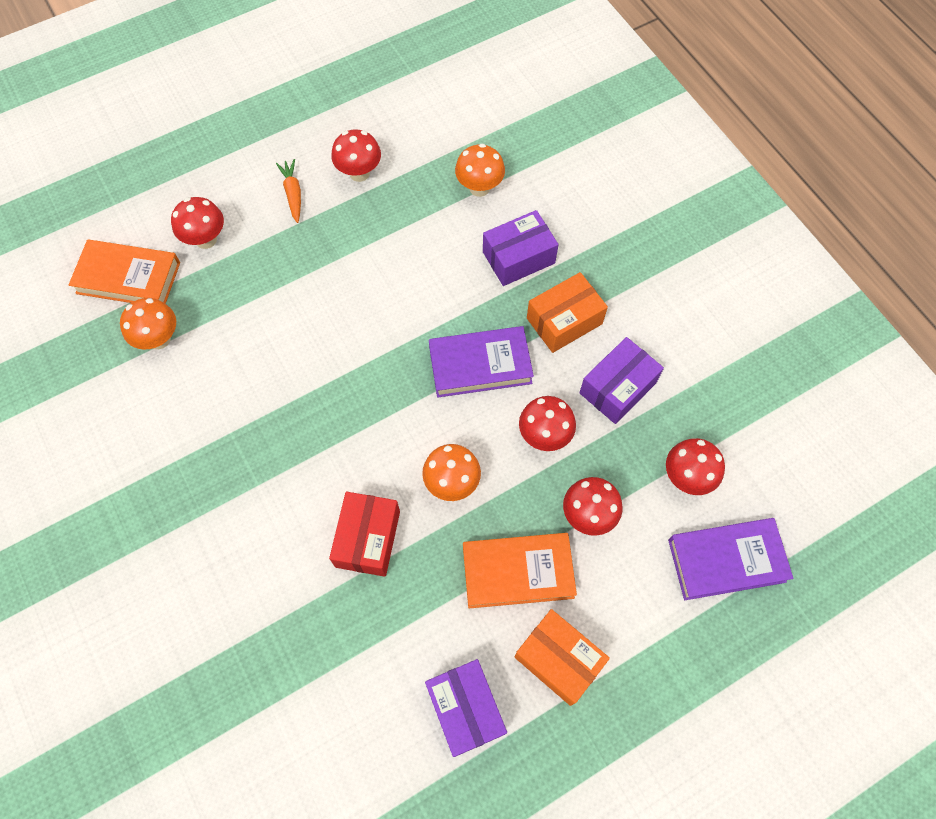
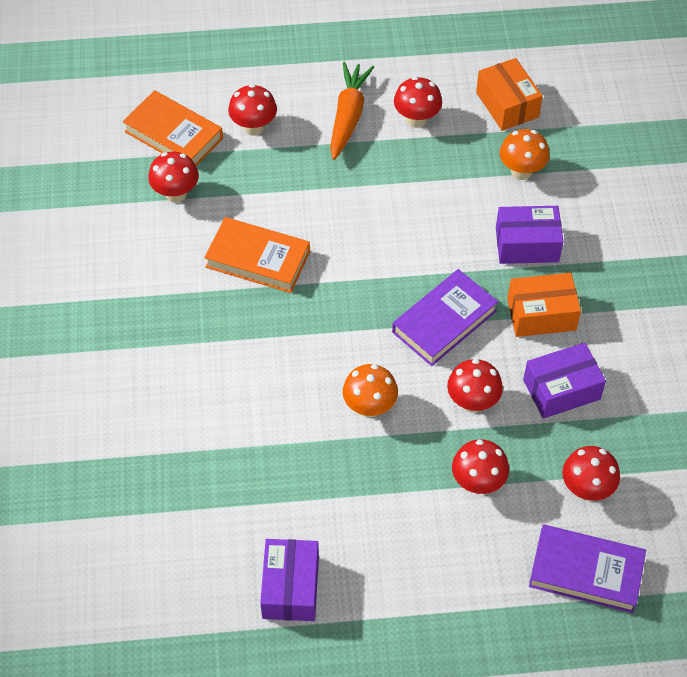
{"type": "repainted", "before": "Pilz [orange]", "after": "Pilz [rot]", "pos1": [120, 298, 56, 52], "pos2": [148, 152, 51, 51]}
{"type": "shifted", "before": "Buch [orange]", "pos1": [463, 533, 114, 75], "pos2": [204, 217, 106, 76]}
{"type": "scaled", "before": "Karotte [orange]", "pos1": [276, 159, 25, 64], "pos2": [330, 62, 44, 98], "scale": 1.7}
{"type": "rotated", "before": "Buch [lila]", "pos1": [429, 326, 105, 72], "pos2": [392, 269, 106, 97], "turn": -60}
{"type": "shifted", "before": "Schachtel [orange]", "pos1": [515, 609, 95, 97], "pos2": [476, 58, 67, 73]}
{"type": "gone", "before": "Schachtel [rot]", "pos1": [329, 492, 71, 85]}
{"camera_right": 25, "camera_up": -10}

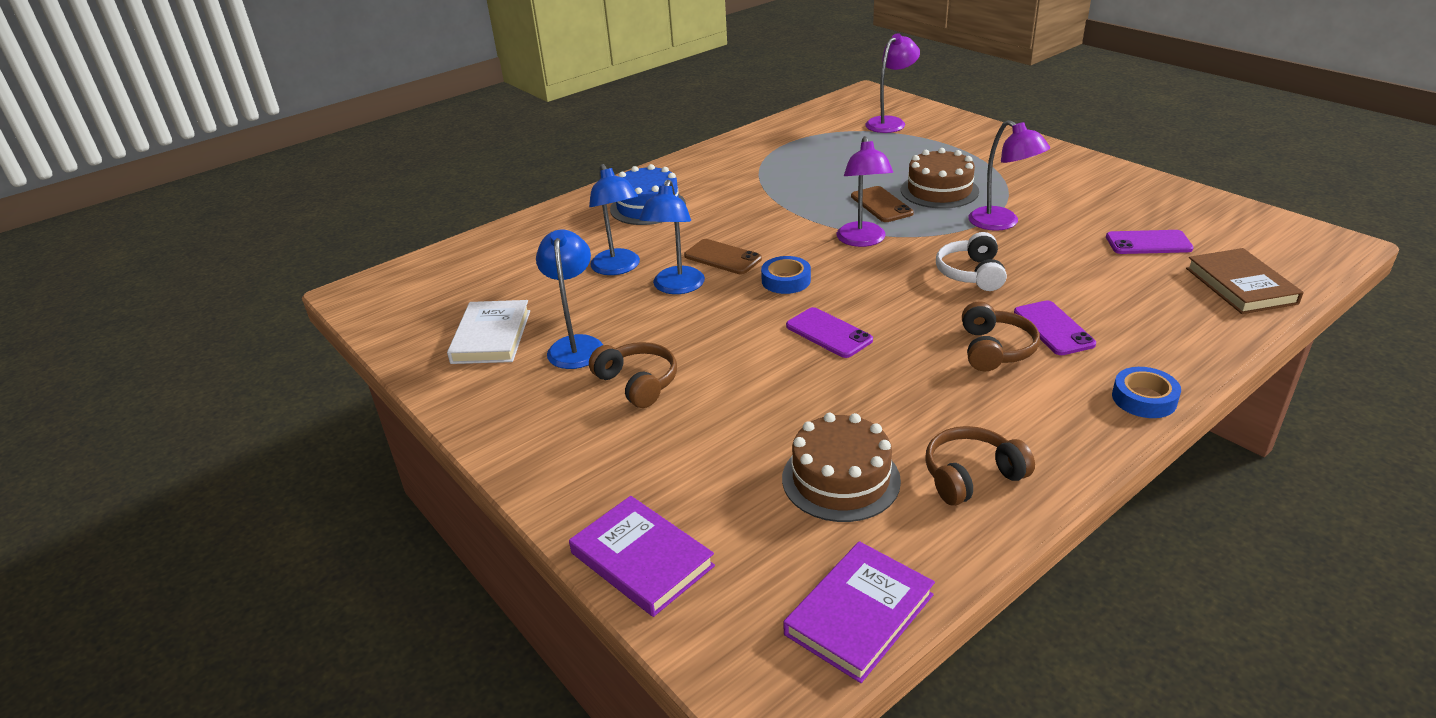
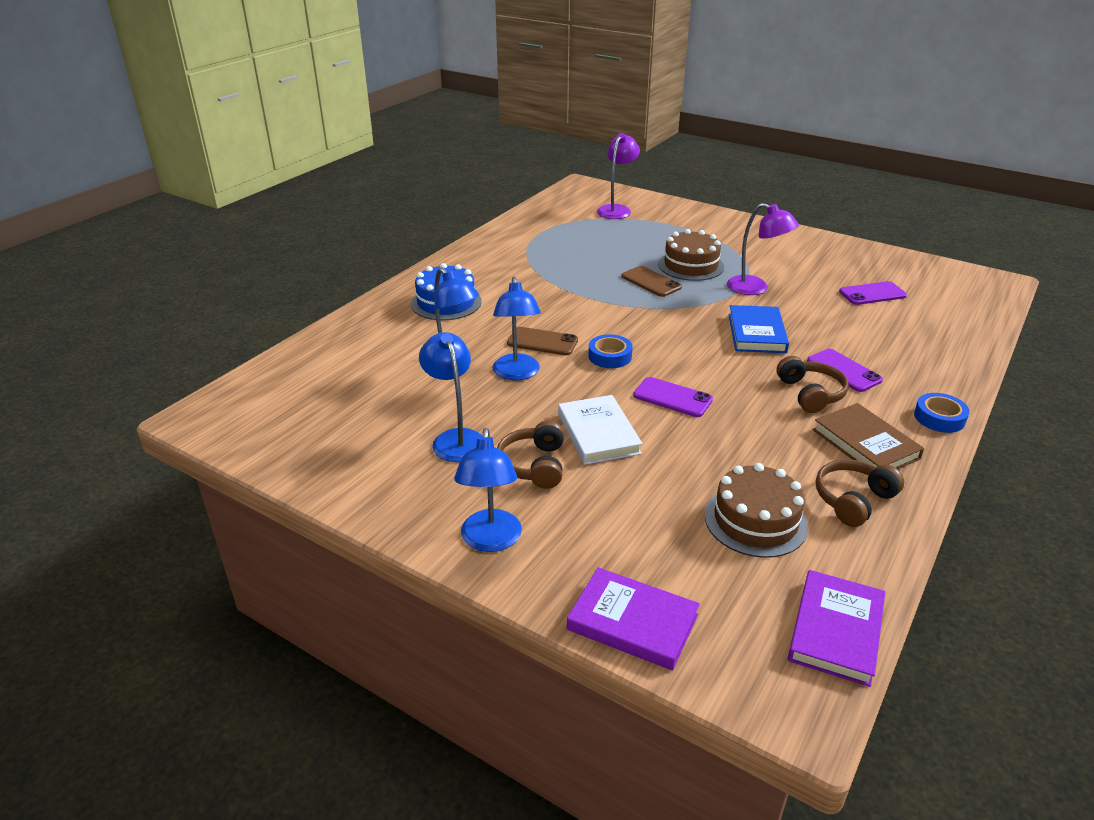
{"type": "new", "after": "Lampe [blau]", "pos2": [454, 428, 68, 124]}
{"type": "rotated", "before": "Kopfhörer [braun]", "pos1": [589, 342, 88, 66], "pos2": [497, 420, 67, 69], "turn": -120}
{"type": "shifted", "before": "Buch [weiß]", "pos1": [447, 300, 83, 64], "pos2": [558, 395, 85, 70]}
{"type": "swapped", "before": "Kopfhörer [weiß]", "after": "Buch [blau]", "pos1": [936, 232, 71, 59], "pos2": [728, 305, 61, 48]}
{"type": "shifted", "before": "Buch [braun]", "pos1": [1186, 248, 118, 66], "pos2": [813, 403, 111, 66]}
{"type": "gone", "before": "Lampe [lila]", "pos1": [837, 136, 56, 111]}
{"camera_right": -20, "camera_up": 0}

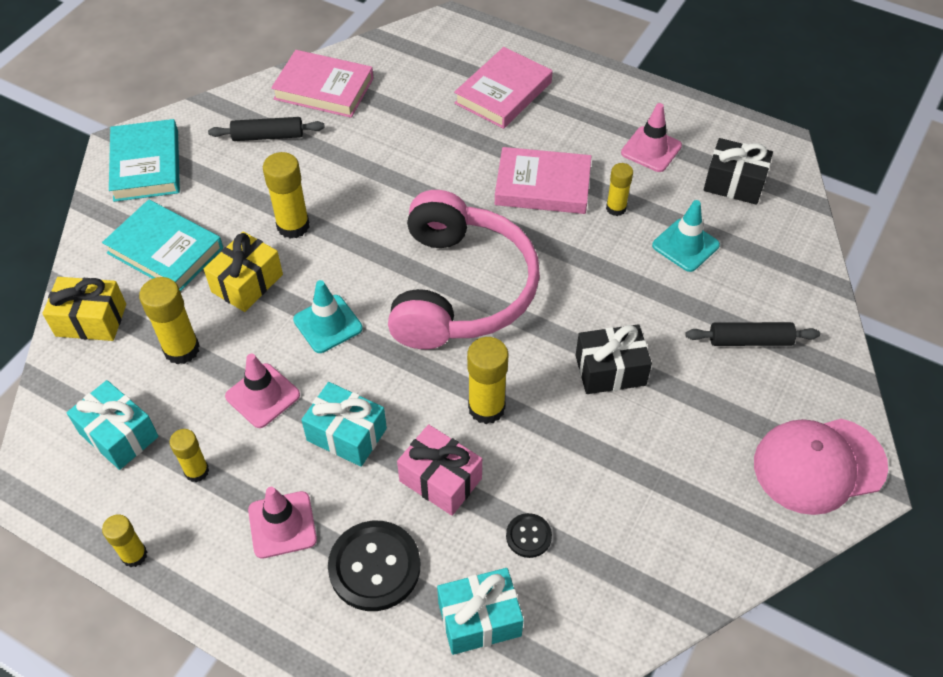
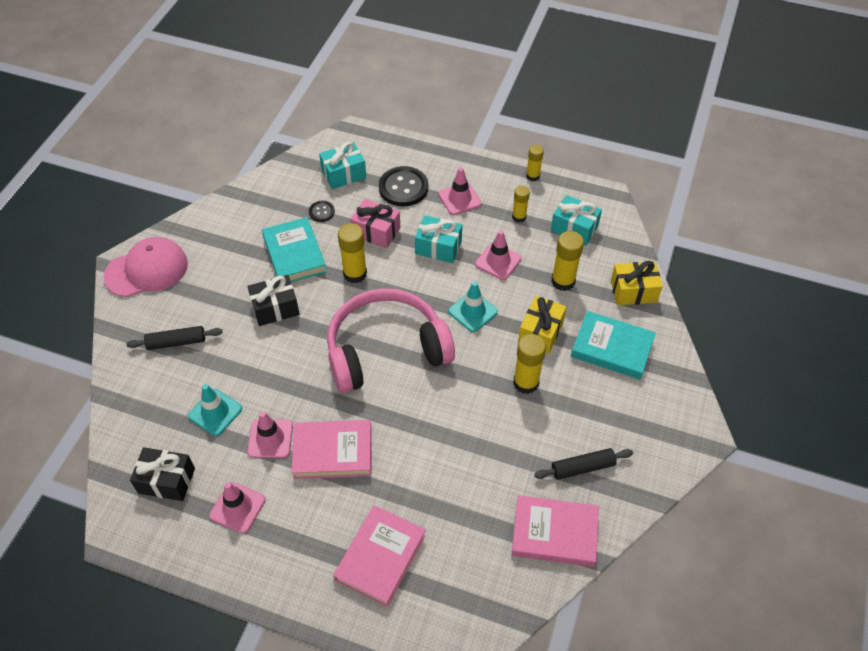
{"type": "swapped", "before": "Klebestift [gelb]", "after": "Leitkegel [rosa]", "pos1": [606, 163, 27, 53], "pos2": [247, 411, 46, 47]}
{"type": "shifted", "before": "Buch [türkis]", "pos1": [109, 119, 71, 83], "pos2": [262, 217, 65, 65]}
{"type": "rotated", "before": "Kopfhörer [rosa]", "pos1": [388, 190, 152, 159], "pos2": [327, 288, 128, 105], "turn": 75}
{"camera_right": 170, "camera_up": 0}

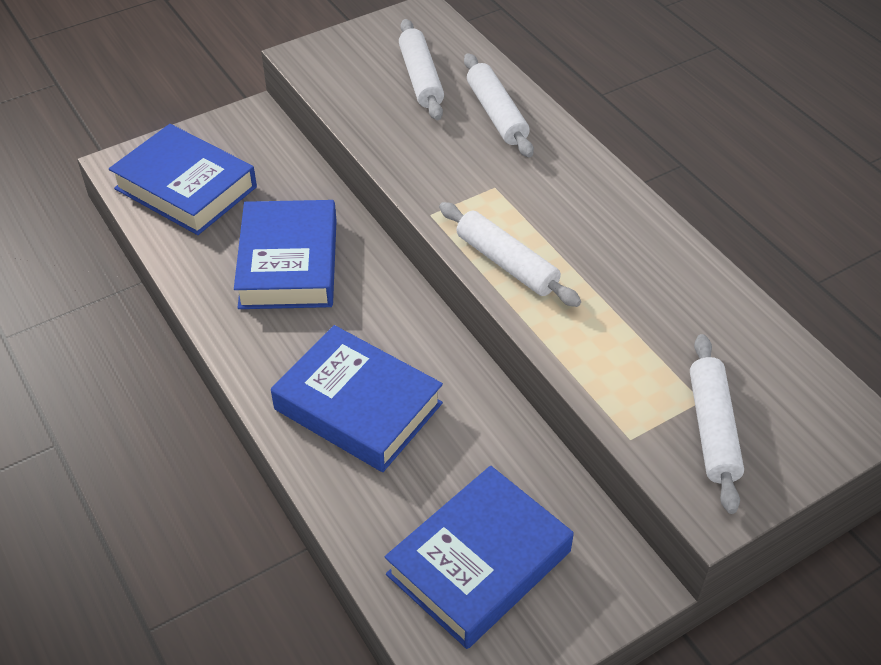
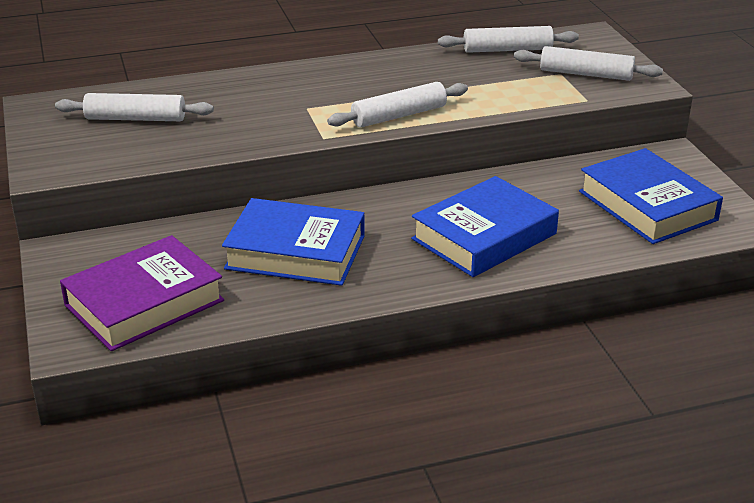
{"type": "repainted", "before": "Buch [blau]", "after": "Buch [lila]", "pos1": [109, 124, 148, 111], "pos2": [60, 235, 164, 116]}
{"type": "shifted", "before": "Nudelholz [weiß]", "pos1": [464, 53, 70, 104], "pos2": [438, 26, 141, 27]}
{"camera_right": -75, "camera_up": -15}

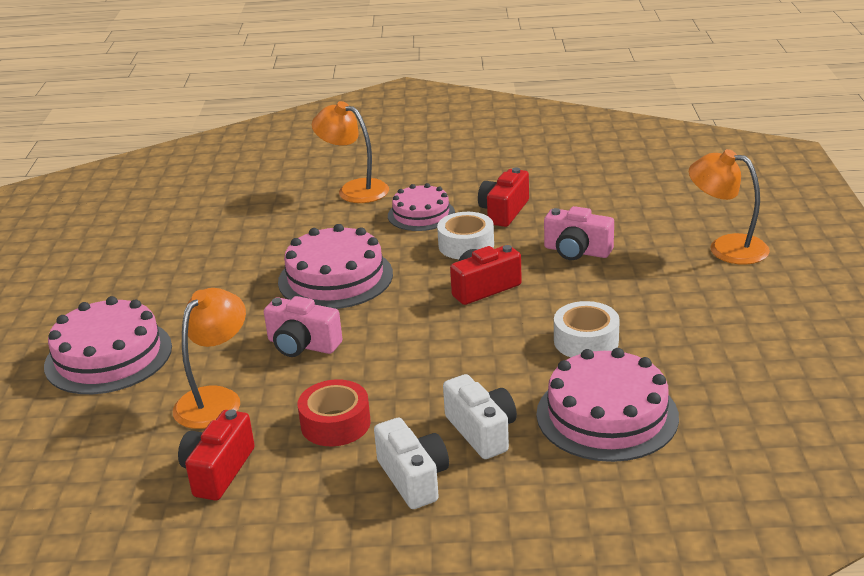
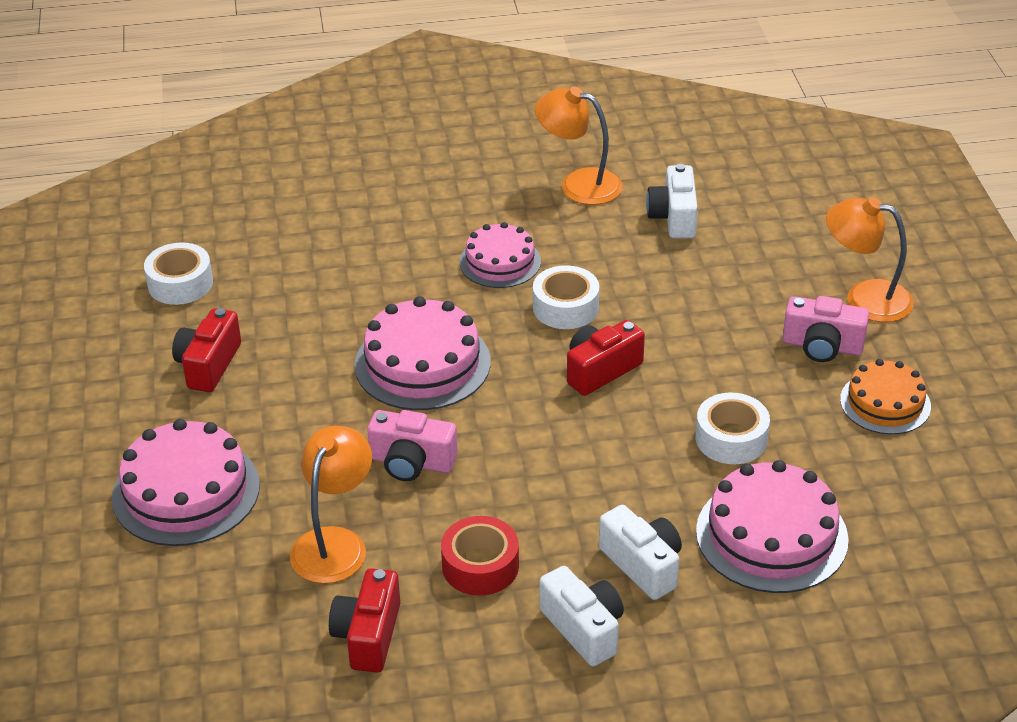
{"type": "new", "after": "Klebeband [weiß]", "pos2": [144, 242, 69, 63]}
{"type": "shifted", "before": "Kamera [rot]", "pos1": [478, 167, 51, 60], "pos2": [172, 308, 69, 84]}
{"type": "shifted", "before": "Lampe [orange]", "pos1": [312, 101, 77, 102], "pos2": [535, 86, 87, 119]}
{"type": "new", "after": "Kamera [weiß]", "pos2": [646, 164, 52, 75]}
{"type": "shifted", "before": "Kamera [rosa]", "pos1": [544, 206, 70, 54], "pos2": [783, 296, 86, 66]}
{"type": "new", "after": "Kuchen [orange]", "pos2": [840, 359, 91, 75]}
{"camera_right": -10, "camera_up": 10}

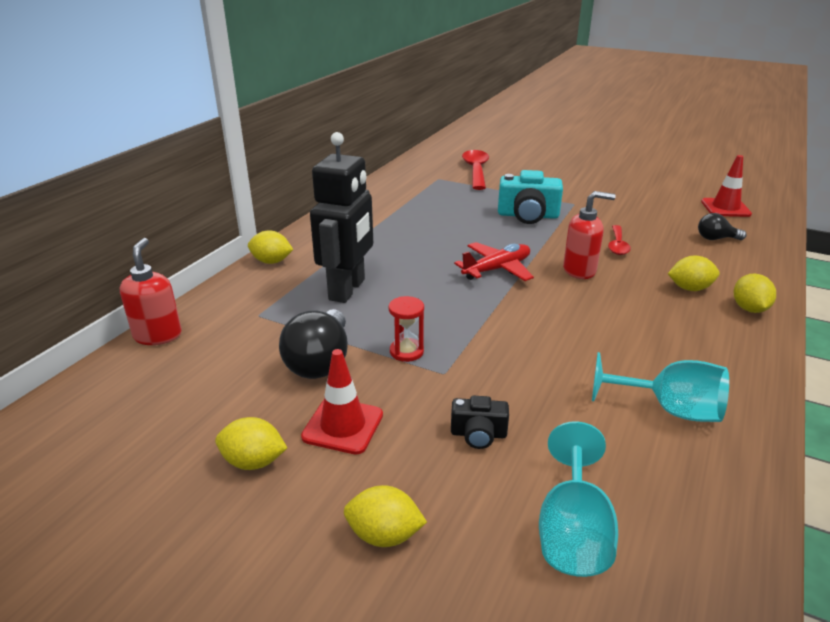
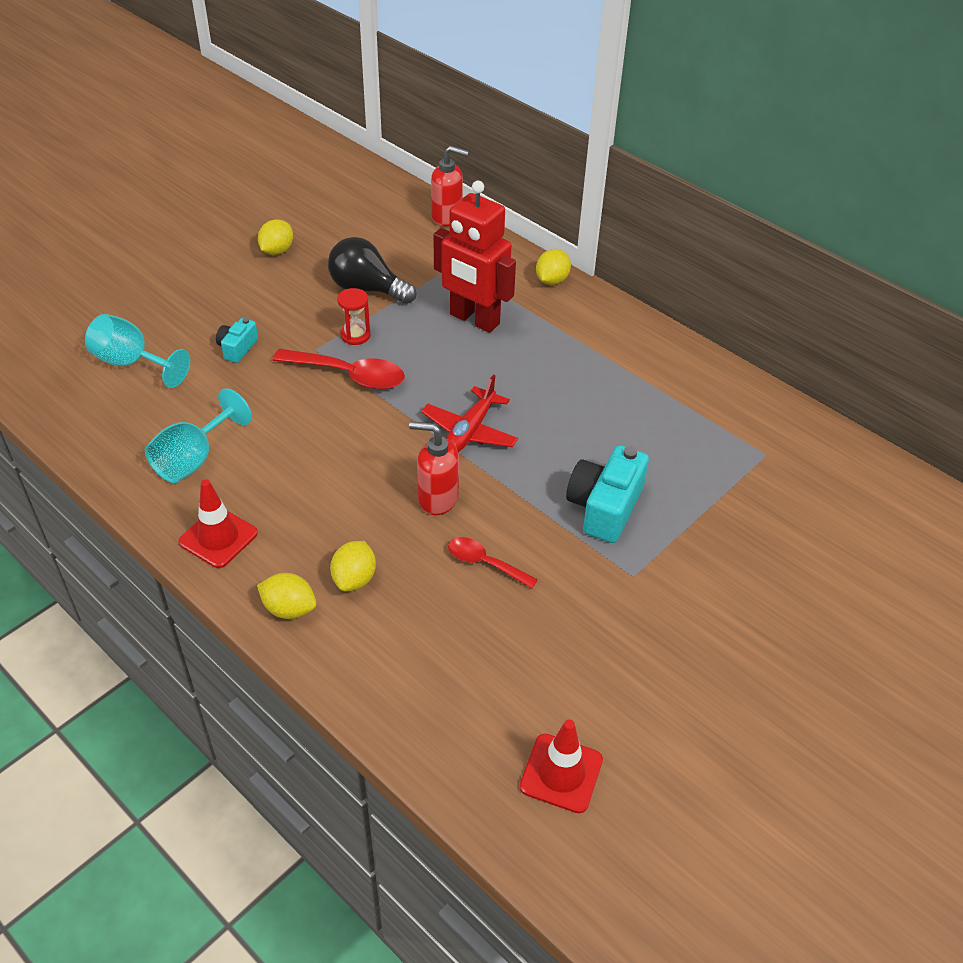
{"type": "shifted", "before": "Leitkegel [rot]", "pos1": [301, 349, 82, 106], "pos2": [179, 480, 79, 88]}
{"type": "repainted", "before": "Kamera [schwarz]", "after": "Kamera [türkis]", "pos1": [451, 396, 58, 53], "pos2": [216, 318, 42, 45]}
{"type": "shifted", "before": "Löffel [rot]", "pos1": [462, 150, 27, 40], "pos2": [272, 349, 133, 41]}
{"type": "rotated", "before": "Seifenspender [rot]", "pos1": [563, 191, 53, 88], "pos2": [409, 421, 50, 94], "turn": 90}
{"type": "rotated", "before": "Flugzeug [rot]", "pos1": [454, 242, 80, 39], "pos2": [421, 374, 97, 78], "turn": 45}
{"type": "repainted", "before": "Roboter [schwarz]", "after": "Roboter [rot]", "pos1": [310, 132, 63, 171], "pos2": [433, 181, 83, 152]}
{"type": "gone", "before": "Zitrone [gelb]", "pos1": [344, 485, 83, 62]}
{"type": "gone", "before": "Glühbirne [schwarz]", "pos1": [698, 213, 49, 27]}
{"camera_right": 105, "camera_up": 15}

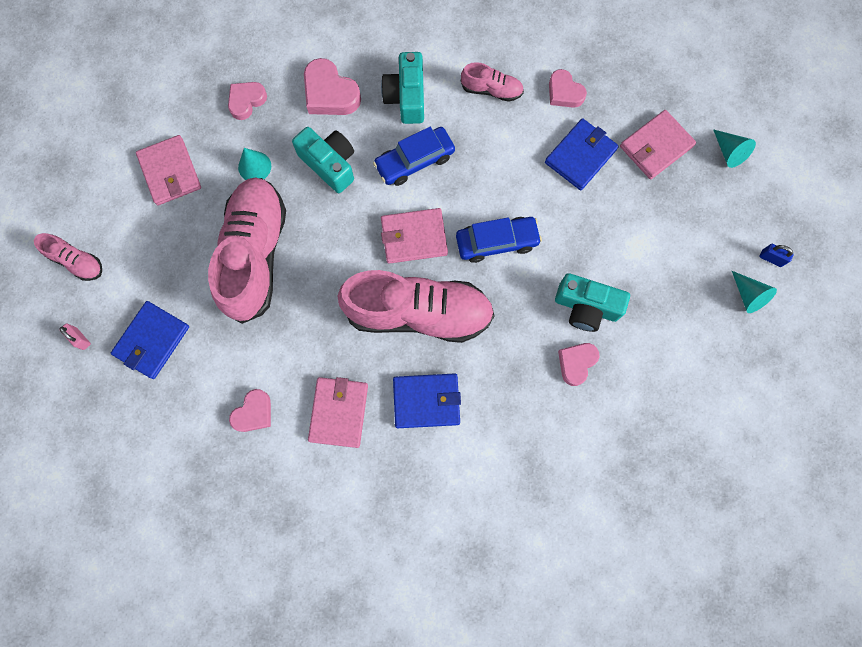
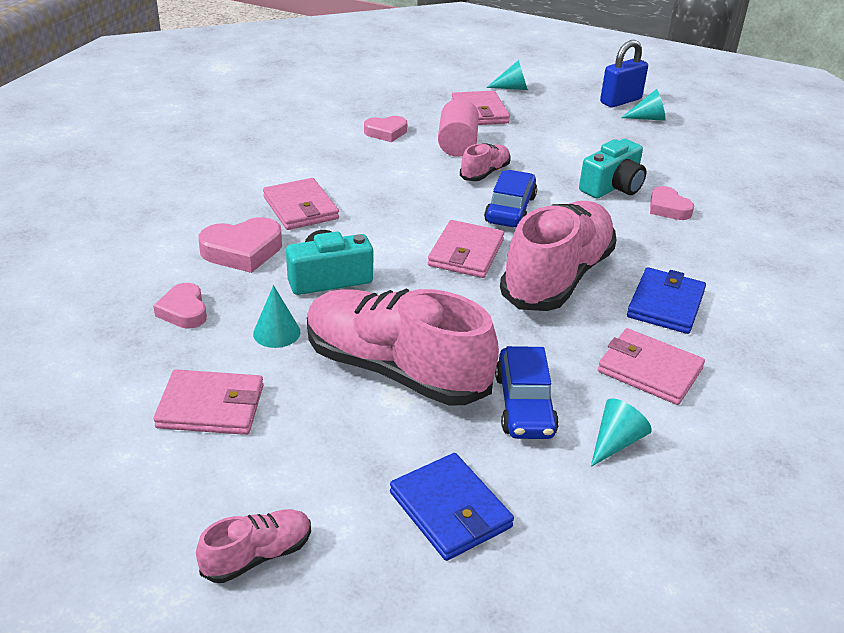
{"type": "swapped", "before": "Kamera [türkis]", "after": "Geldbörse [rosa]", "pos1": [381, 52, 43, 72], "pos2": [263, 178, 76, 52]}
{"type": "swapped", "before": "Geldbörse [blau]", "after": "Vollzylinder [rosa]", "pos1": [545, 118, 74, 72], "pos2": [438, 99, 41, 58]}
{"type": "shifted", "before": "Schuh [rosa]", "pos1": [461, 62, 63, 40], "pos2": [460, 143, 51, 38]}
{"type": "shifted", "before": "Auto [blau]", "pos1": [373, 127, 82, 59], "pos2": [495, 346, 64, 93]}
{"type": "swapped", "before": "Herz [rosa]", "after": "Kegel [türkis]", "pos1": [229, 389, 42, 43], "pos2": [591, 398, 61, 69]}
{"type": "scaled", "before": "Vorhängeschloss [blau]", "pos1": [759, 244, 35, 23], "pos2": [600, 40, 48, 68], "scale": 2.02}
{"type": "gone", "before": "Vorhängeschloss [rosa]", "pos1": [59, 323, 32, 27]}
{"camera_right": -65, "camera_up": -40}

